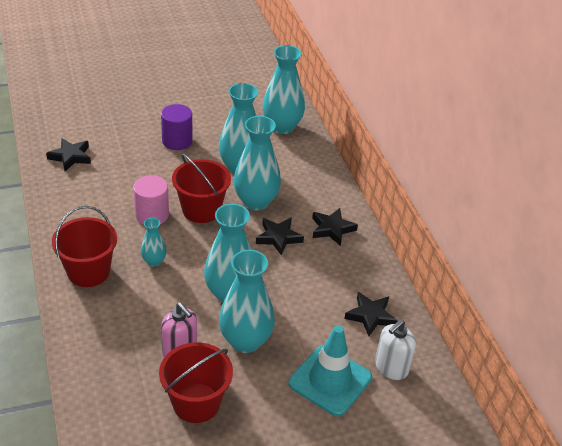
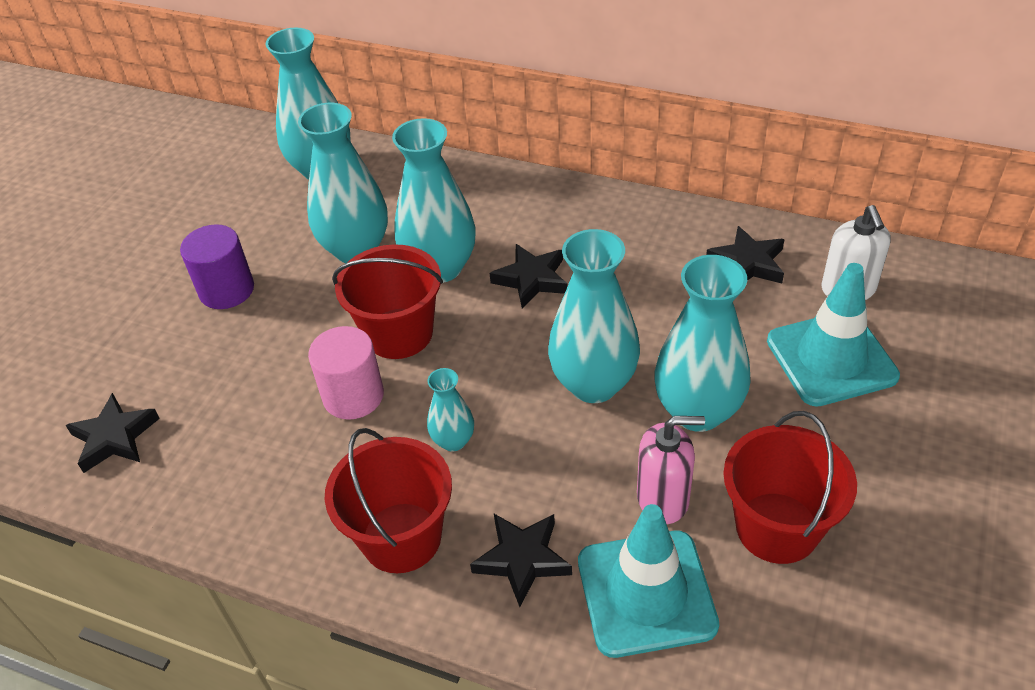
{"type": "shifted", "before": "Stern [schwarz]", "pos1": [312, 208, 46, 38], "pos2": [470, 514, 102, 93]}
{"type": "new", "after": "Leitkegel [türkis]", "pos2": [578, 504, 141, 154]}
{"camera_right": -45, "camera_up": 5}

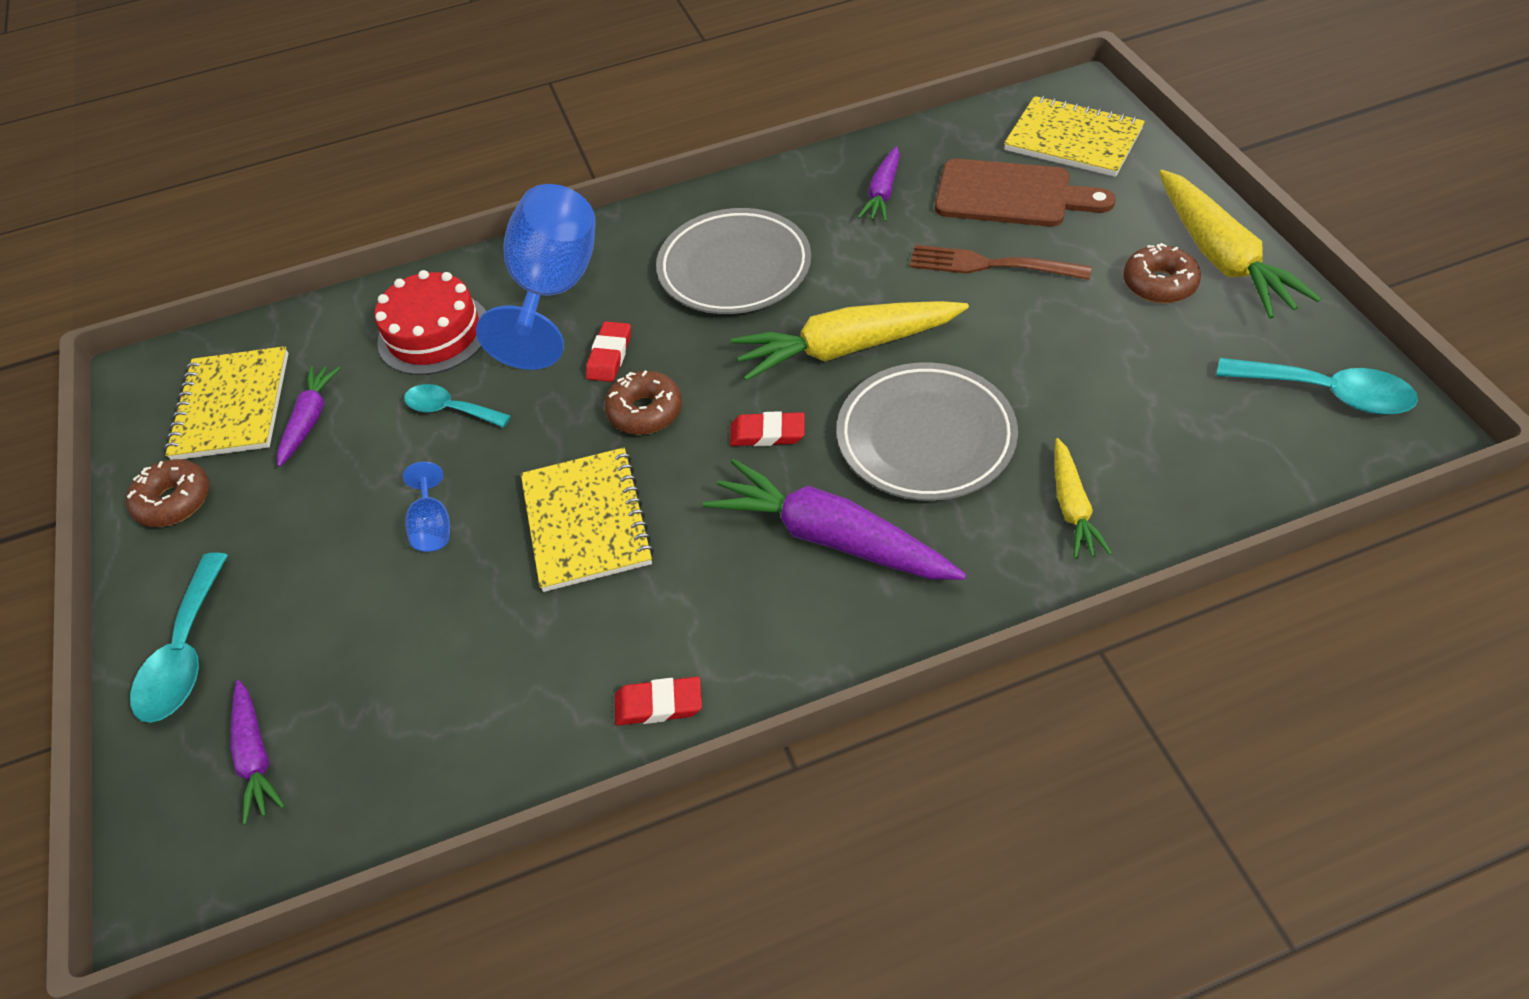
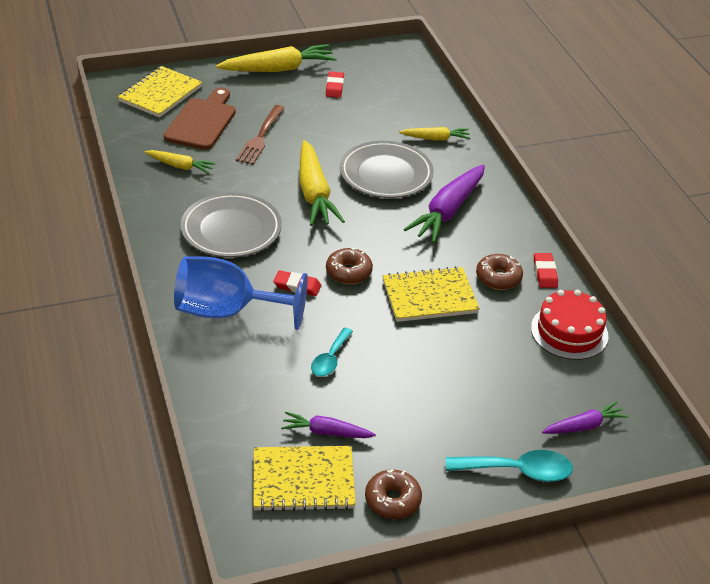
{"type": "repainted", "before": "Karotte [lila]", "after": "Karotte [gelb]", "pos1": [858, 146, 42, 75], "pos2": [145, 150, 71, 24]}
{"type": "shifted", "before": "Radiergummi [rot]", "pos1": [730, 411, 75, 36], "pos2": [326, 72, 18, 26]}
{"type": "shifted", "before": "Donut [braun]", "pos1": [1123, 243, 78, 60], "pos2": [476, 254, 47, 36]}
{"type": "shifted", "before": "Kuchen [rot]", "pos1": [374, 270, 112, 105], "pos2": [531, 290, 77, 70]}
{"type": "gone", "before": "Kelch [blau]", "pos1": [403, 462, 47, 90]}
{"type": "gone", "before": "Löffel [türkis]", "pos1": [1216, 358, 202, 57]}
{"camera_right": -95, "camera_up": -10}

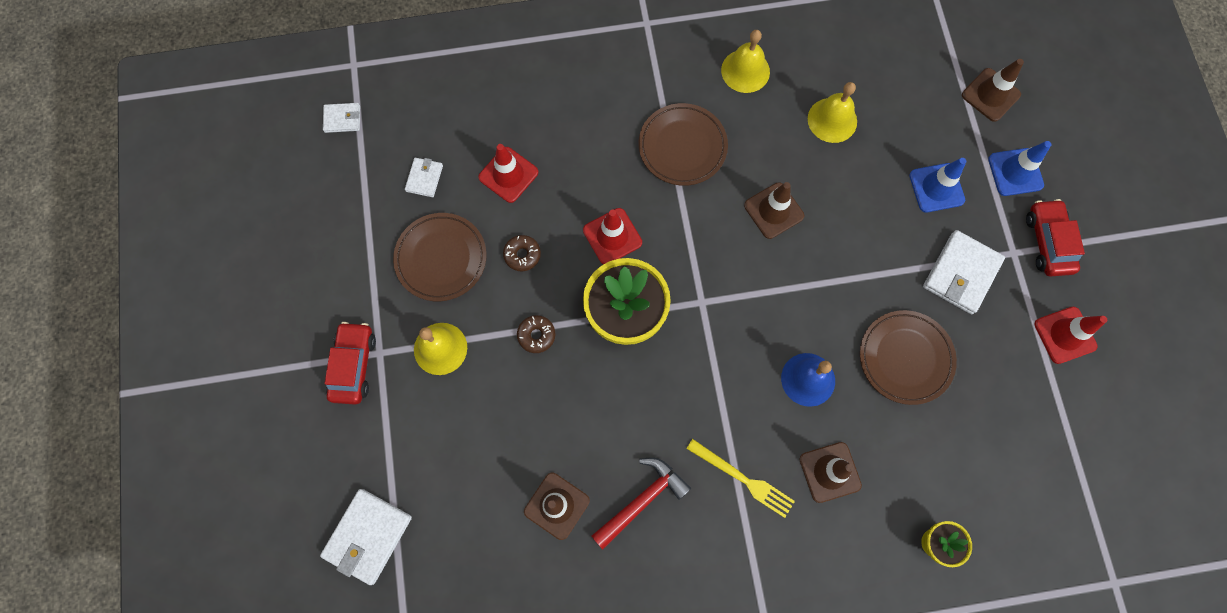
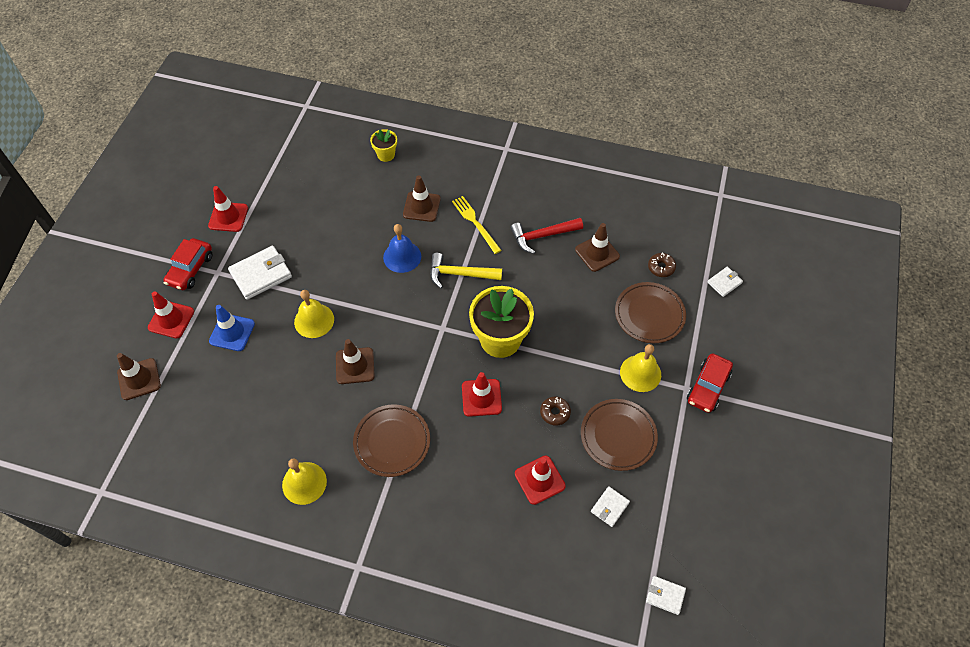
{"type": "repainted", "before": "Leitkegel [blau]", "after": "Leitkegel [rot]", "pos1": [988, 141, 63, 55], "pos2": [148, 291, 46, 47]}
{"type": "shifted", "before": "Glocke [gelb]", "pos1": [808, 82, 49, 61], "pos2": [294, 290, 40, 48]}
{"type": "new", "after": "Hammer [gelb]", "pos2": [430, 253, 72, 35]}
{"type": "shifted", "before": "Teller [braun]", "pos1": [860, 310, 97, 95], "pos2": [615, 282, 71, 61]}
{"type": "shifted", "before": "Donut [braun]", "pos1": [517, 315, 38, 38], "pos2": [648, 253, 28, 24]}
{"type": "scaled", "before": "Geldbörse [weiß]", "pos1": [320, 489, 92, 96], "pos2": [707, 267, 36, 30], "scale": 0.55}
{"camera_right": -155, "camera_up": -15}

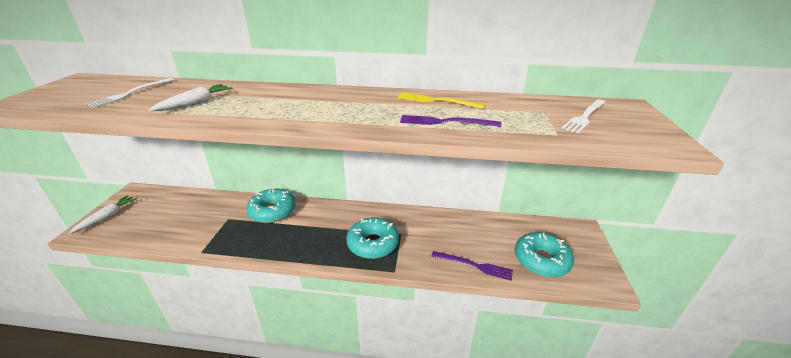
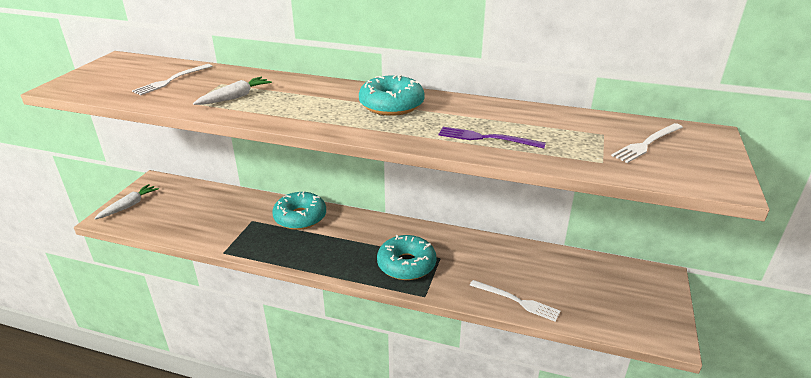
{"type": "shifted", "before": "Donut [türkis]", "pos1": [515, 232, 59, 45], "pos2": [359, 75, 66, 41]}
{"type": "repainted", "before": "Gabel [lila]", "after": "Gabel [weiß]", "pos1": [431, 251, 82, 30], "pos2": [470, 280, 90, 42]}
{"type": "gone", "before": "Gabel [gelb]", "pos1": [398, 92, 87, 17]}
{"camera_right": 10, "camera_up": 0}

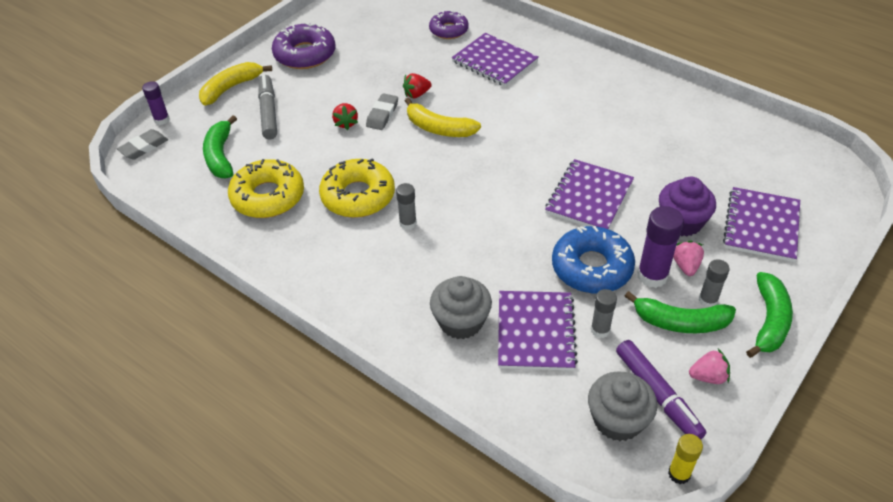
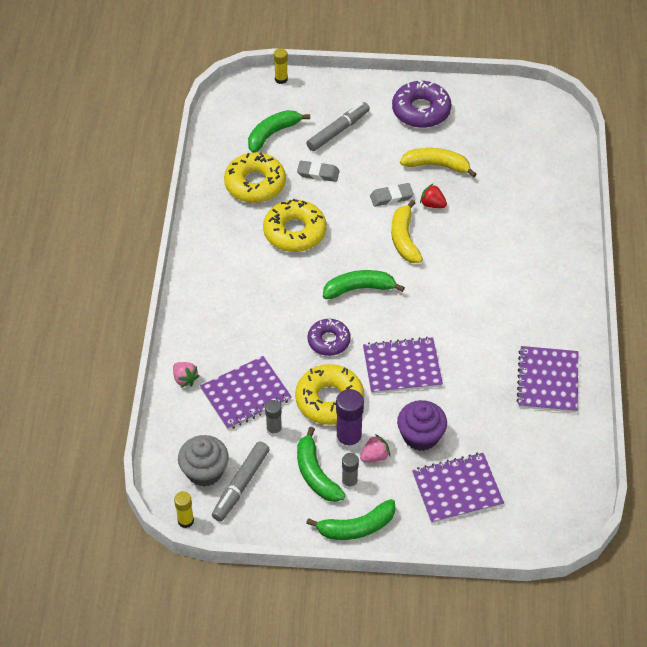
{"type": "shifted", "before": "Erdbeere [rosa]", "pos1": [689, 349, 41, 35], "pos2": [173, 362, 27, 26]}
{"type": "repainted", "before": "Filzstift [lila]", "after": "Filzstift [grau]", "pos1": [616, 340, 90, 100], "pos2": [212, 442, 57, 80]}
{"type": "repainted", "before": "Klebestift [lila]", "after": "Klebestift [gelb]", "pos1": [142, 81, 28, 44], "pos2": [274, 48, 14, 36]}
{"type": "repainted", "before": "Donut [blau]", "after": "Donut [gelb]", "pos1": [552, 226, 83, 68], "pos2": [295, 364, 69, 61]}
{"type": "shifted", "before": "Radiergummi [grau]", "pos1": [117, 129, 51, 31], "pos2": [297, 161, 43, 21]}
{"type": "shifted", "before": "Donut [lila]", "pos1": [429, 10, 40, 29], "pos2": [307, 319, 44, 37]}
{"type": "new", "after": "Banane [grün]", "pos2": [323, 270, 82, 29]}
{"type": "shifted", "before": "Banane [gelb]", "pos1": [199, 62, 73, 43], "pos2": [400, 148, 77, 30]}
{"type": "shifted", "before": "Notizbuch [lila]", "pos1": [452, 33, 87, 54], "pos2": [516, 346, 62, 67]}
{"type": "gone", "before": "Erdbeere [rot]", "pos1": [332, 103, 26, 27]}
{"type": "gone", "before": "Klebestift [grau]", "pos1": [396, 183, 21, 47]}
{"type": "gone", "before": "Muffin [grau]", "pos1": [430, 276, 62, 63]}
{"camera_right": 55, "camera_up": 5}

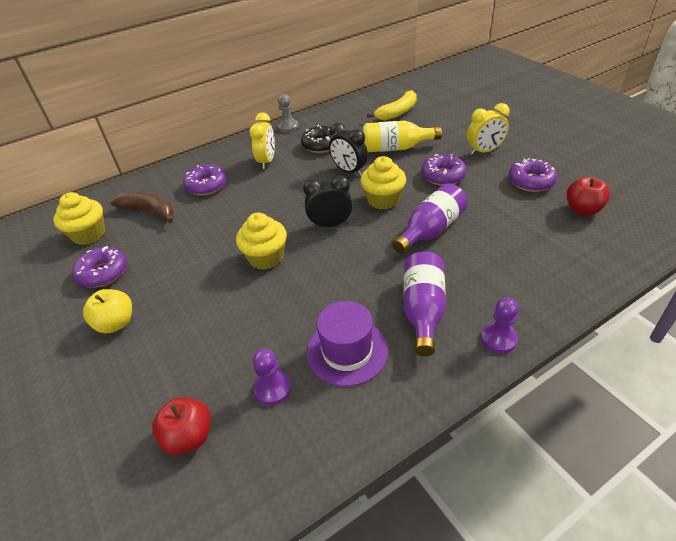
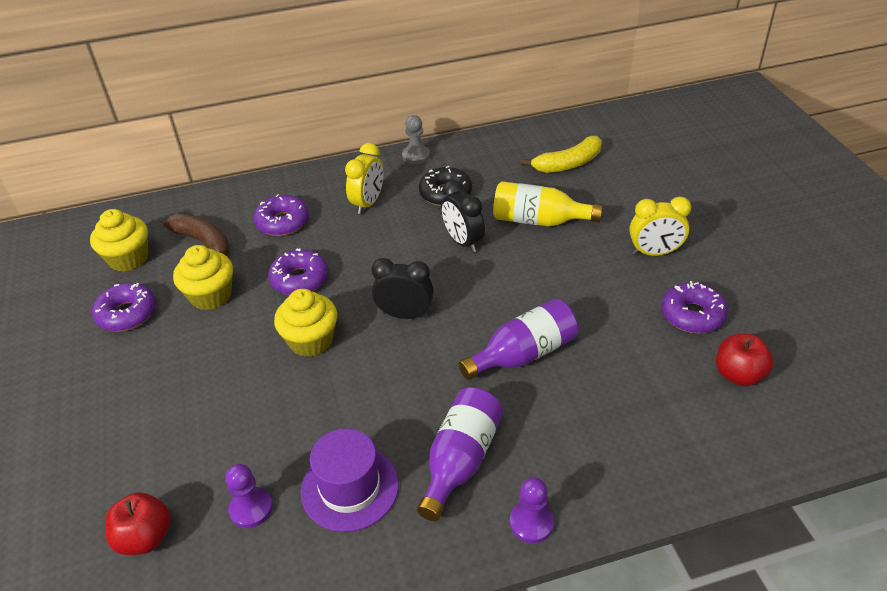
{"type": "shifted", "before": "Muffin [gelb]", "pos1": [360, 156, 46, 54], "pos2": [173, 245, 60, 65]}
{"type": "shifted", "before": "Donut [lila]", "pos1": [421, 154, 46, 32], "pos2": [268, 248, 60, 47]}
{"type": "gone", "before": "Apfel [gelb]", "pos1": [83, 289, 49, 45]}
{"camera_right": 15, "camera_up": 0}

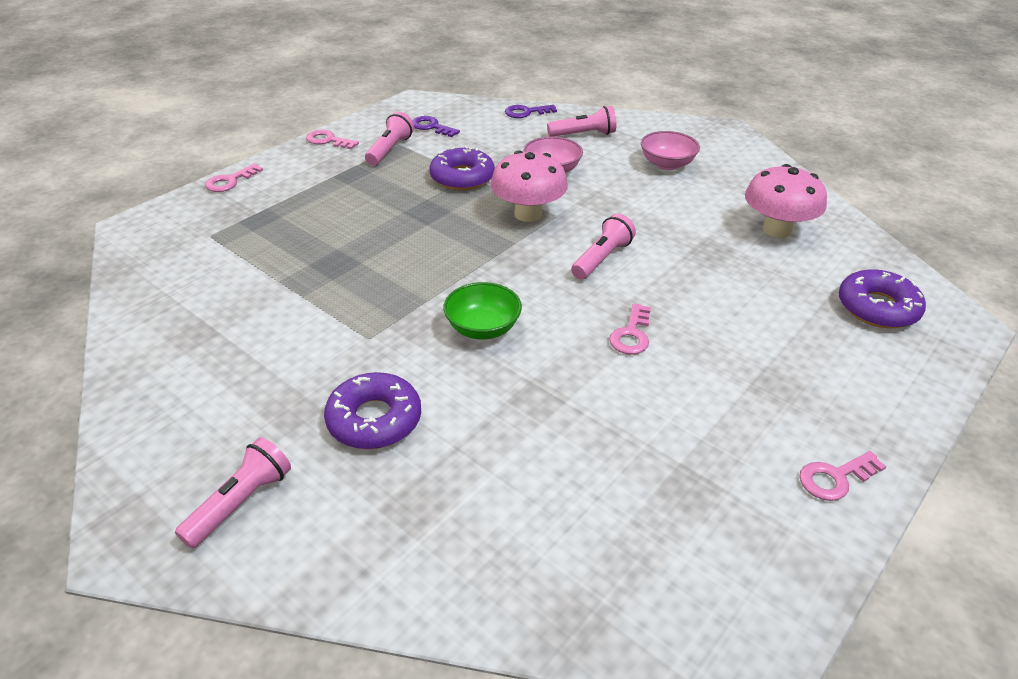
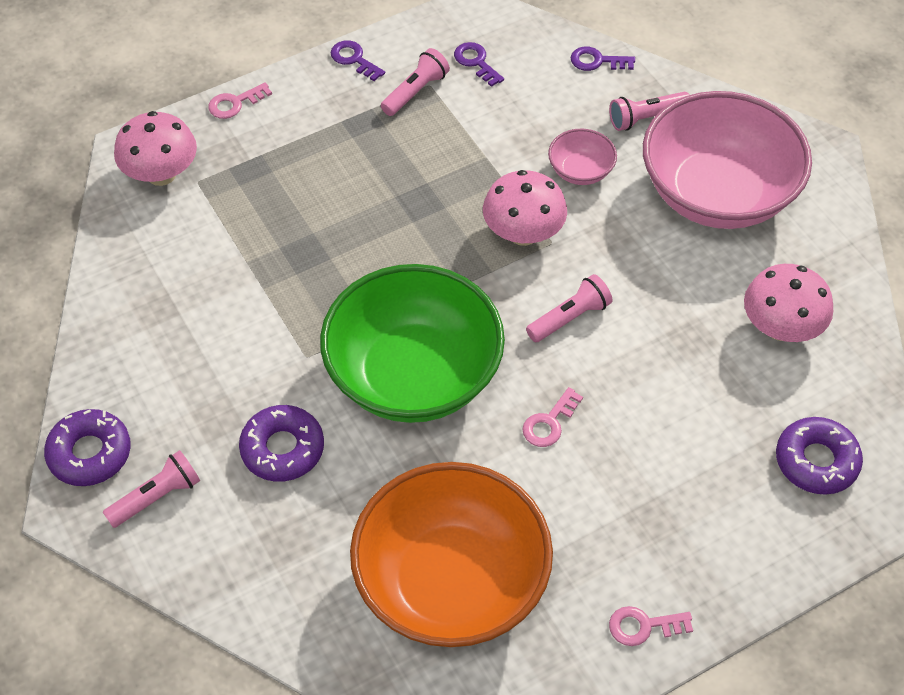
{"type": "shifted", "before": "Donut [lila]", "pos1": [429, 146, 66, 44], "pos2": [44, 409, 87, 77]}
{"type": "new", "after": "Pilz [rosa]", "pos2": [114, 111, 83, 75]}
{"type": "scaled", "before": "Schüssel [grün]", "pos1": [443, 282, 79, 57], "pos2": [320, 264, 185, 159], "scale": 2.38}
{"type": "repainted", "before": "Schlüssel [rosa]", "after": "Schlüssel [lila]", "pos1": [306, 130, 53, 19], "pos2": [331, 40, 54, 41]}
{"type": "new", "after": "Schüssel [orange]", "pos2": [350, 462, 203, 185]}
{"type": "rotated", "before": "Taschenlampe [rosa]", "pos1": [547, 106, 69, 31], "pos2": [609, 92, 81, 39], "turn": 150}
{"type": "scaled", "before": "Schüssel [rosa]", "pos1": [641, 131, 59, 39], "pos2": [643, 91, 169, 138], "scale": 2.38}
{"camera_right": 20, "camera_up": 15}

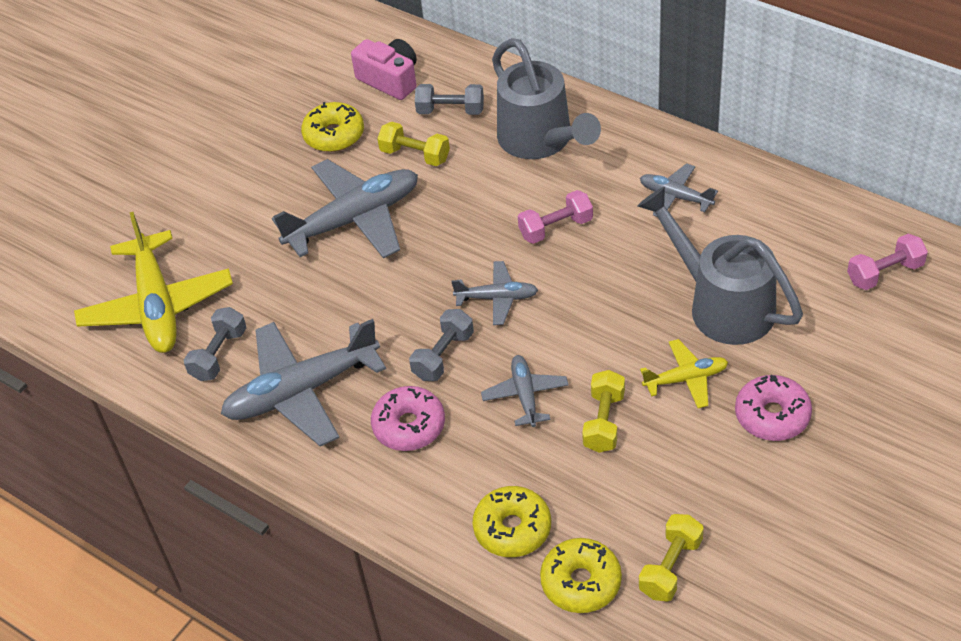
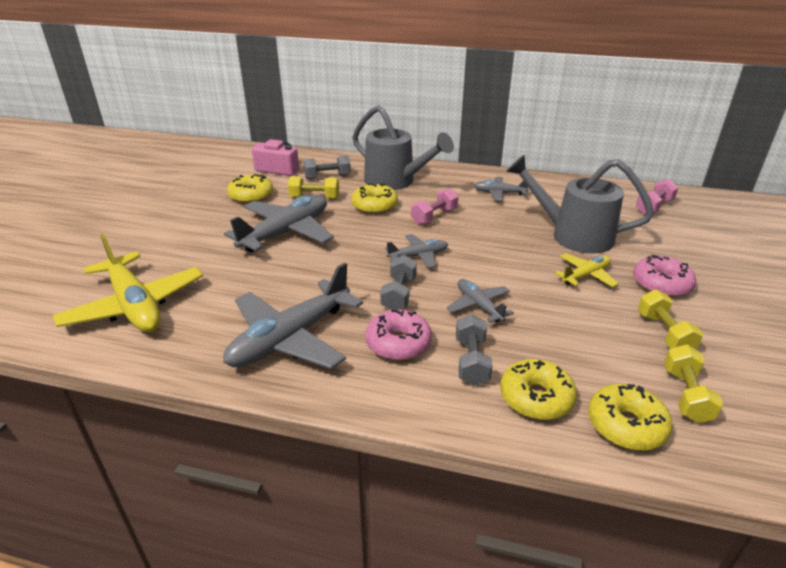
{"type": "new", "after": "Donut [gelb]", "pos2": [351, 183, 47, 31]}
{"type": "shifted", "before": "Hantel [grau]", "pos1": [184, 307, 62, 74], "pos2": [456, 314, 37, 72]}
{"type": "shifted", "before": "Hantel [gelb]", "pos1": [582, 370, 43, 83], "pos2": [638, 289, 65, 60]}
{"camera_right": -25, "camera_up": -15}

